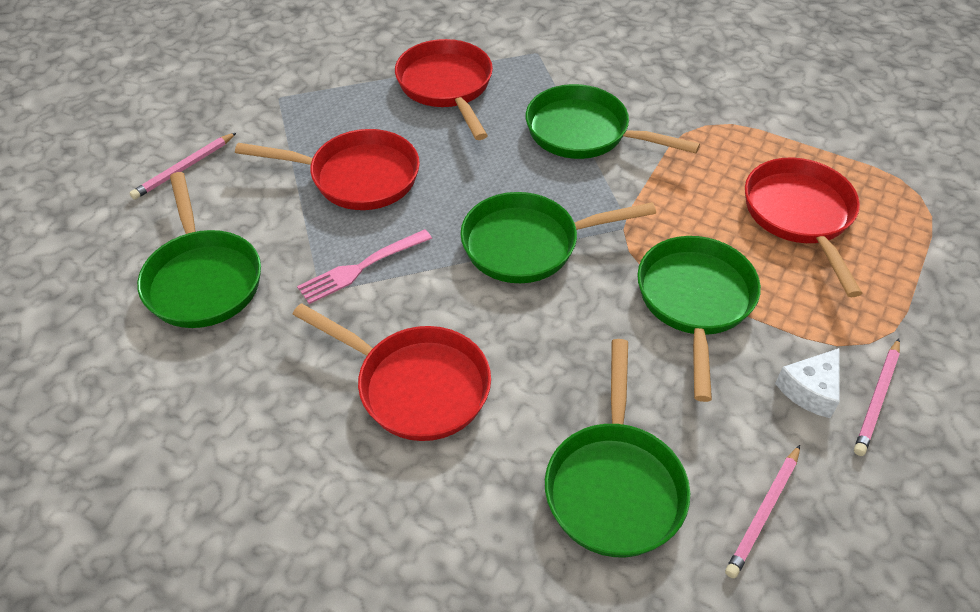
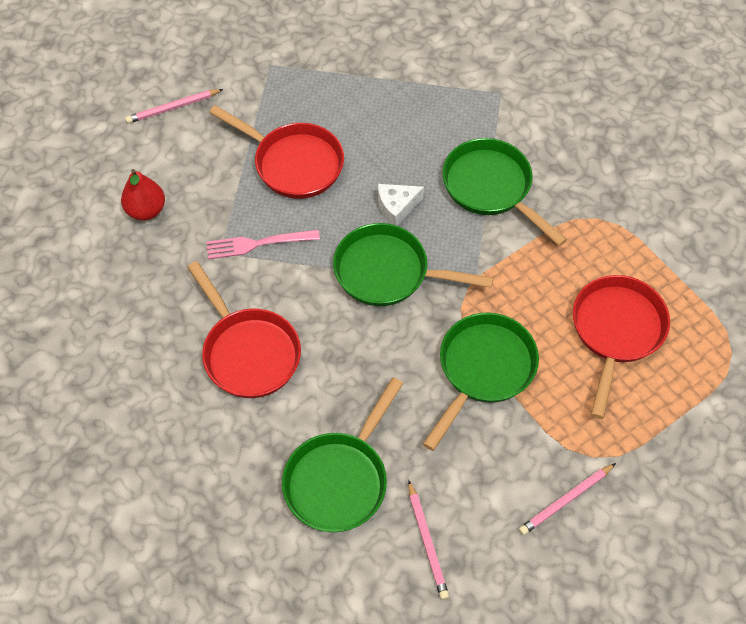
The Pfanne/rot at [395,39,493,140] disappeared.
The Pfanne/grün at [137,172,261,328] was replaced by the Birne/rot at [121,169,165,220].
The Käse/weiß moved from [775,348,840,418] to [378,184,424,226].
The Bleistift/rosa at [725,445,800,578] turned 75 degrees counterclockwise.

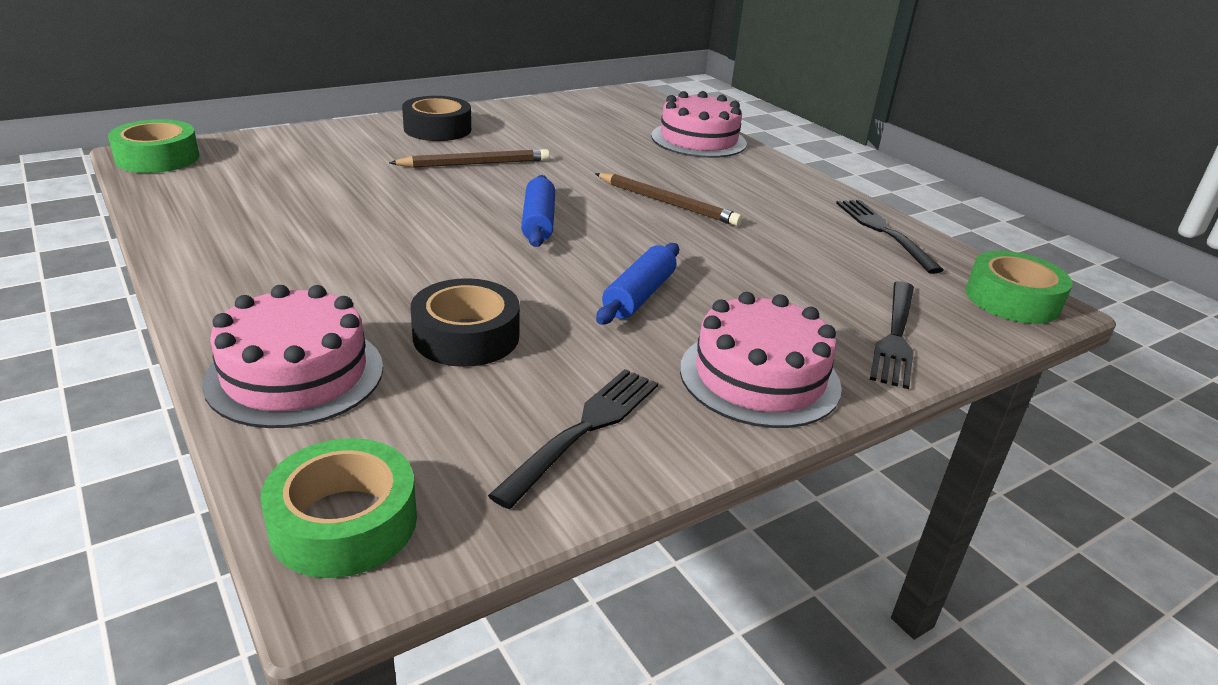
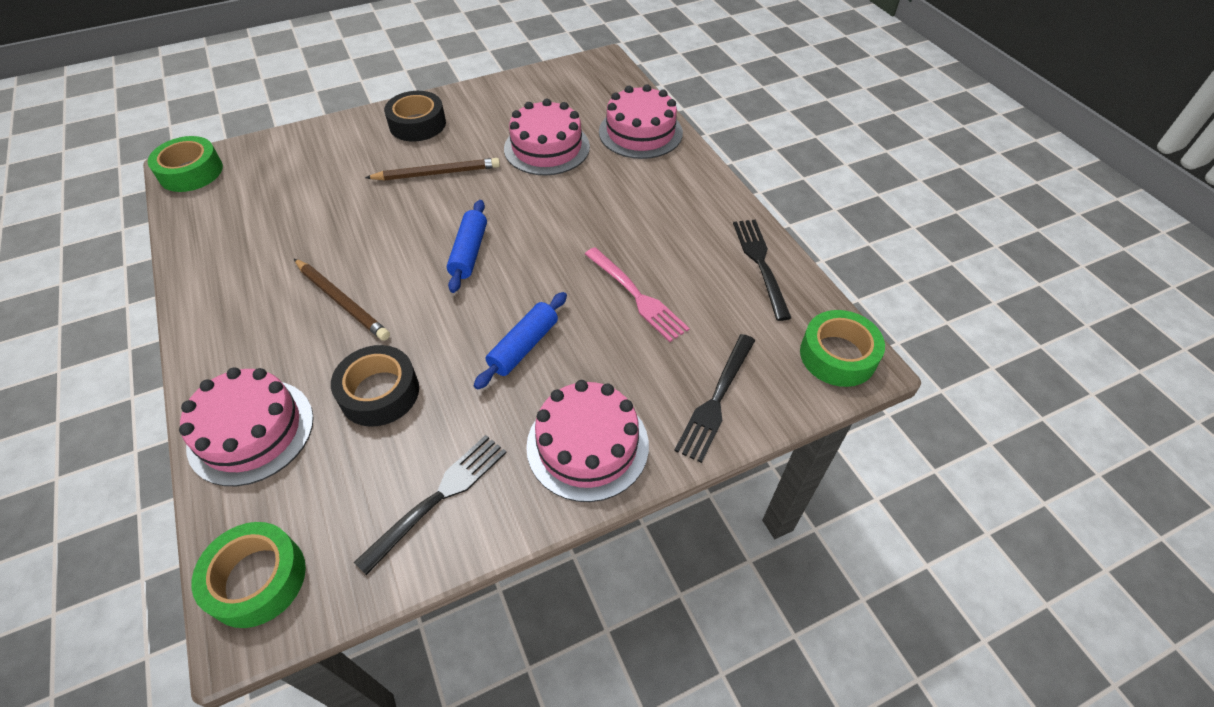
The Bleistift/braun moved from [595,173,742,226] to [294,259,390,341].
The Kuchen/rosa at [504,99,590,176] appeared.
The Gabel/rosa at [585,247,690,342] appeared.

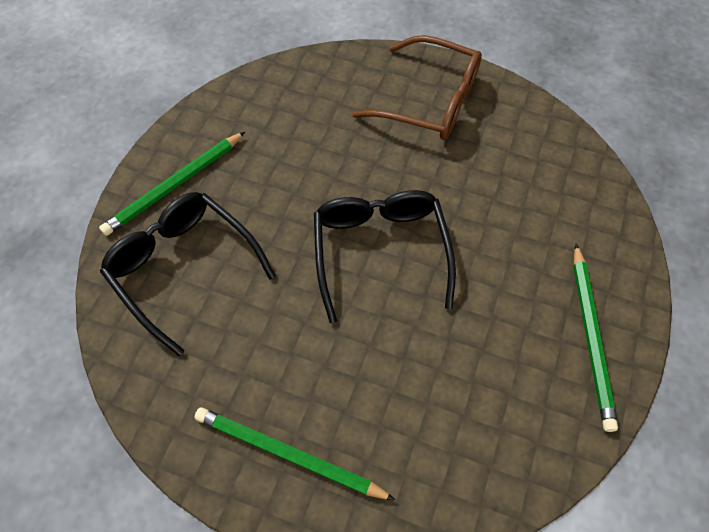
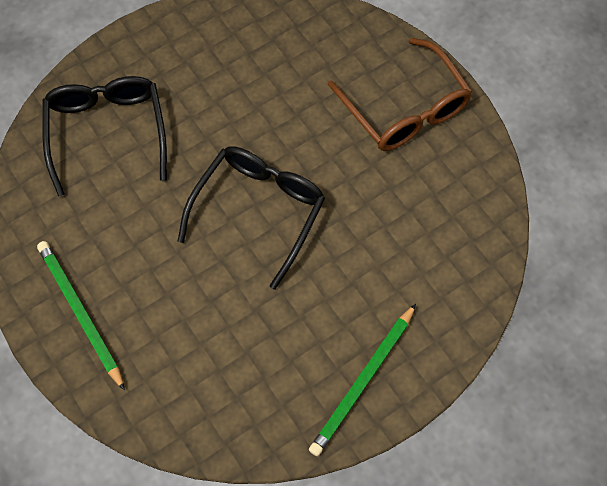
The Bleistift/grün at [99,132,245,236] disappeared.

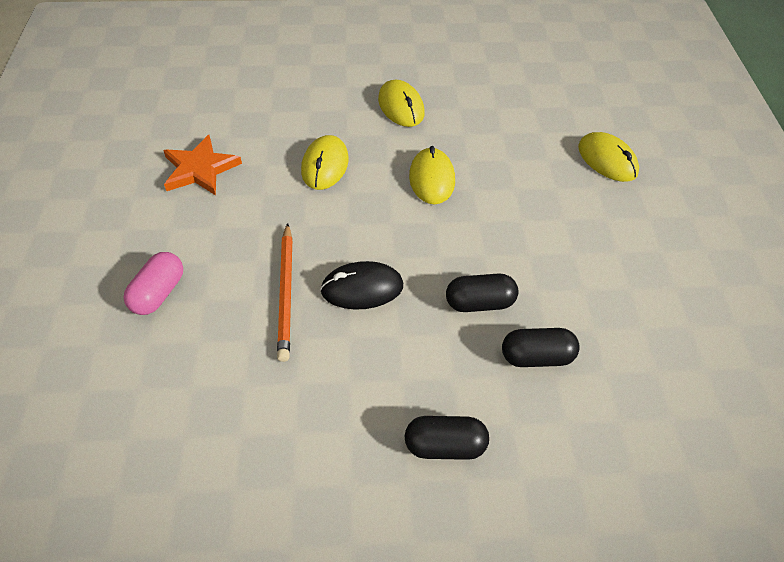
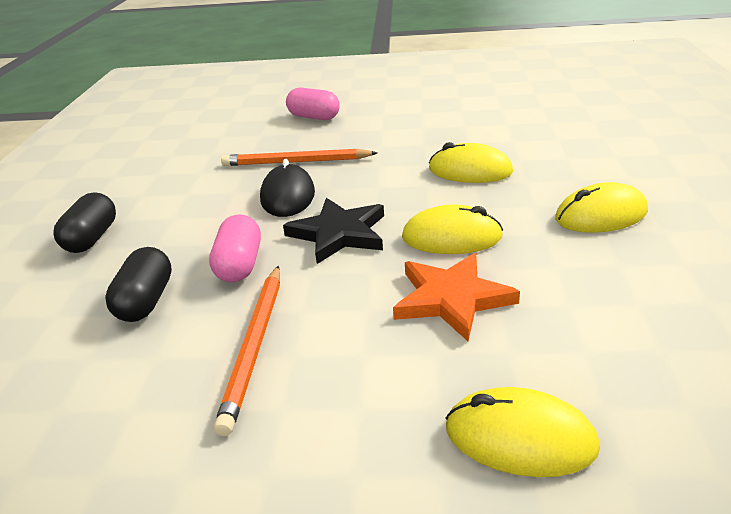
The Computermaus/gelb at [578,132,639,182] turned 45 degrees clockwise.
The Stern/orange moved from [163,135,242,195] to [393,253,520,341].
The Kapsel/schwarz at [446,273,518,312] became the Kapsel/rosa at [209,214,261,282].
The Stern/schwarz at [283,198,384,264] appeared.
The Bleistift/orange at [214,266,280,436] appeared.

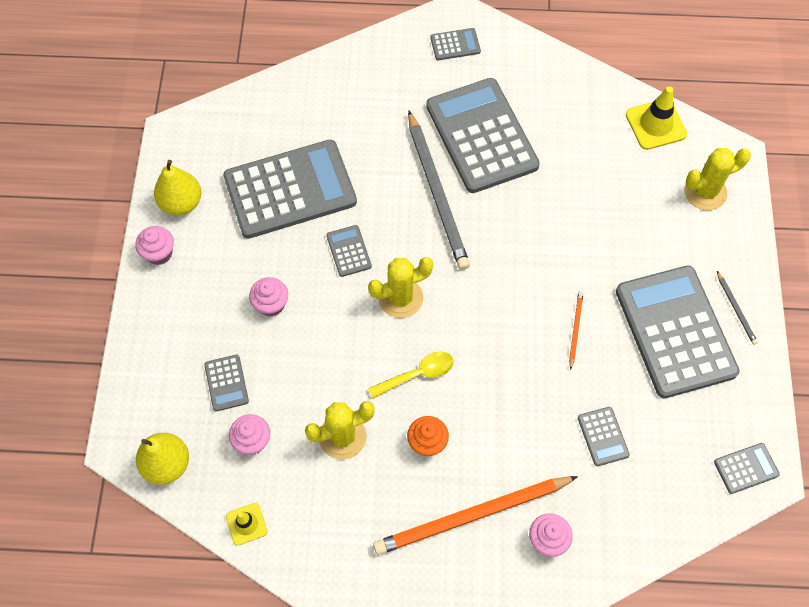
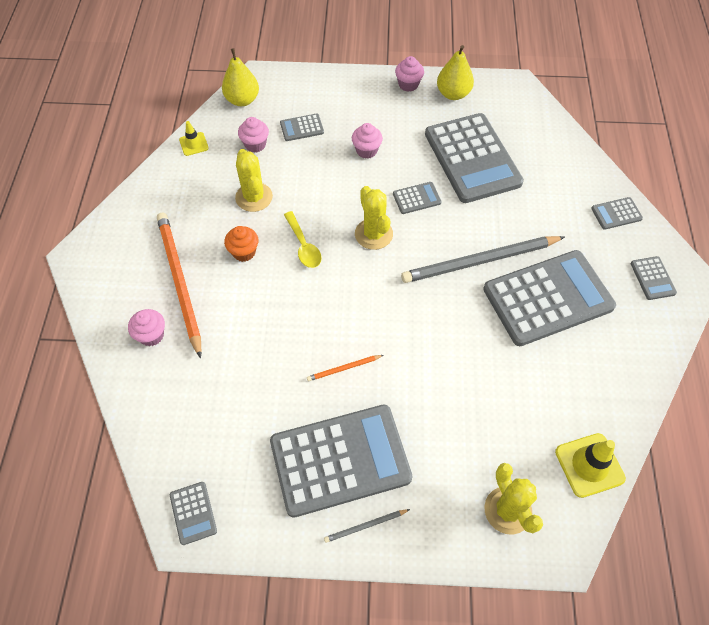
The Bleistift/orange at [569,291,584,370] turned 150 degrees clockwise.
The Taschenrechner/grau moved from [578,407,630,466] to [591,197,643,230].

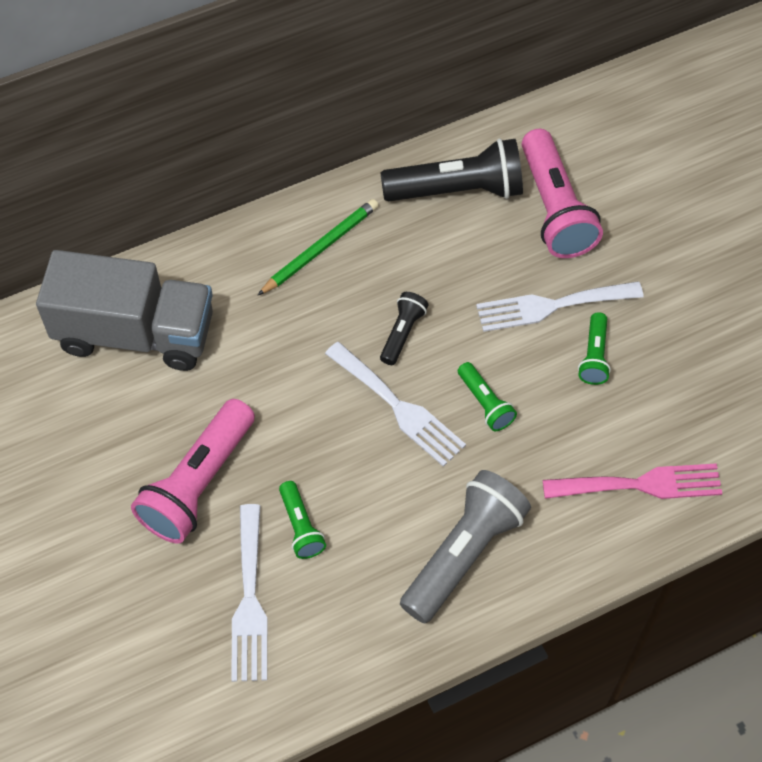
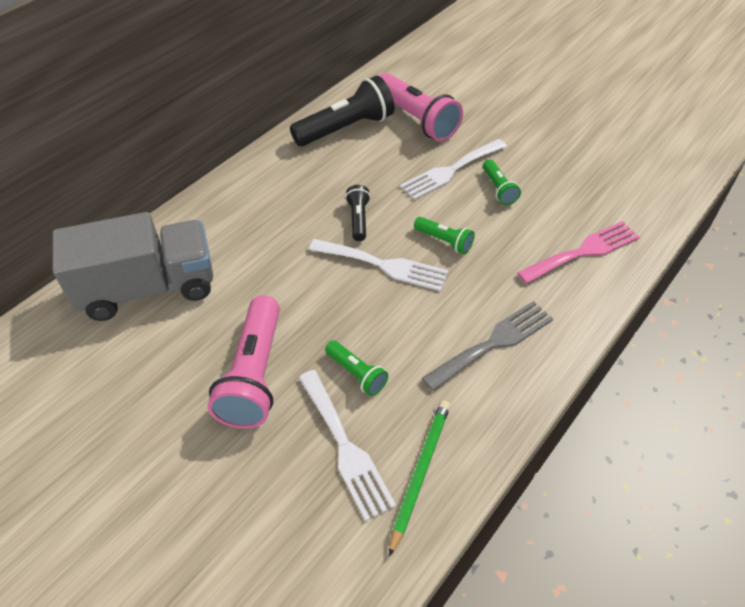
The Bleistift/grün moved from [258,199,379,295] to [389,400,450,557].
The Taschenlampe/grau at [400,470,531,624] was replaced by the Gabel/grau at [422,301,553,391].

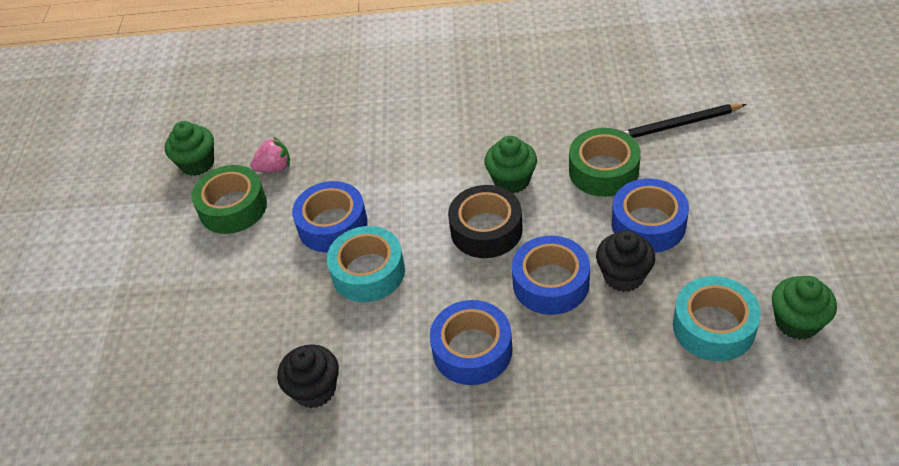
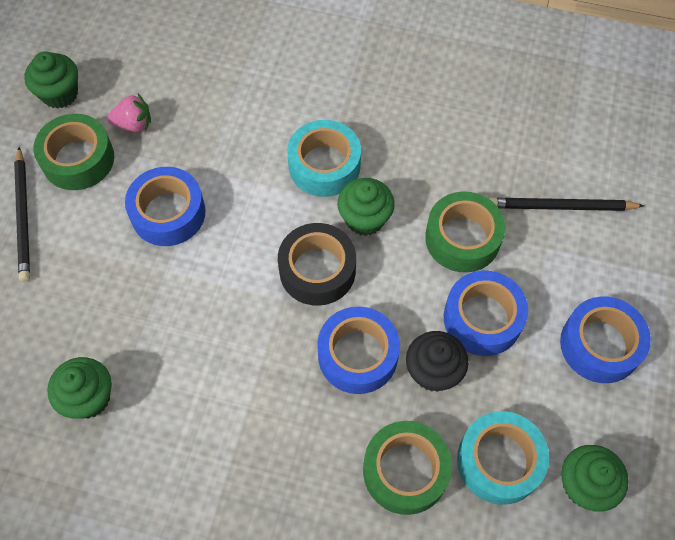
The Klebeband/türkis moved from [327,226,405,302] to [287,120,361,197].
The Klebeband/blau moved from [430,300,513,385] to [560,297,651,383].
The Muffin/schwarz at [277,344,339,408] became the Muffin/grün at [47,357,112,419].
The Bleistift/schwarz at [14,147,30,282] appeared.
The Klebeband/grün at [363,421,452,515] appeared.

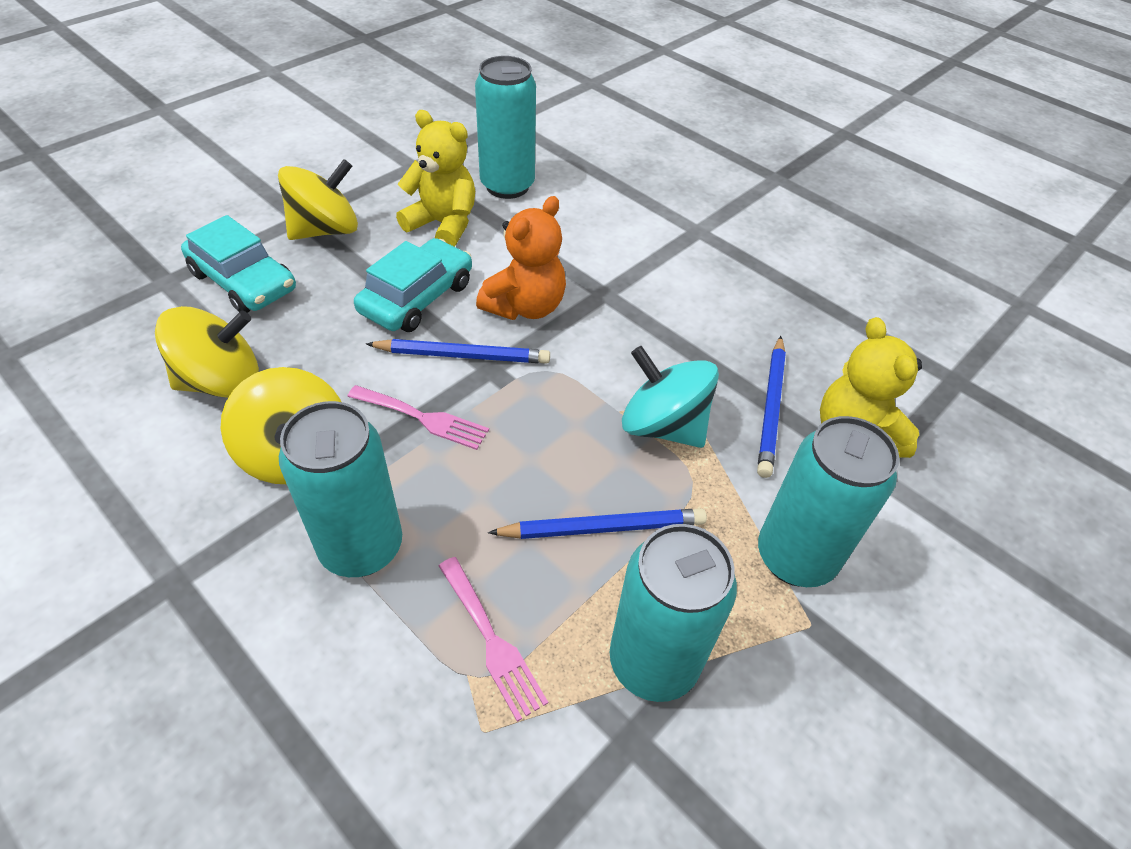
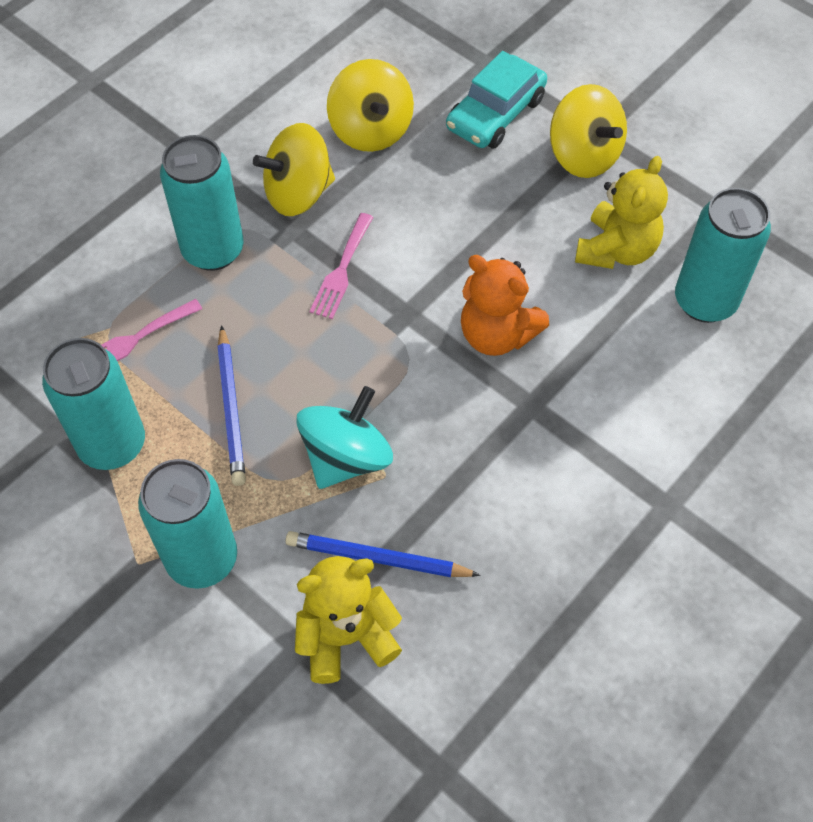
The Auto/türkis at [354,238,472,332] disappeared.
The Bleistift/blau at [366,339,550,364] disappeared.

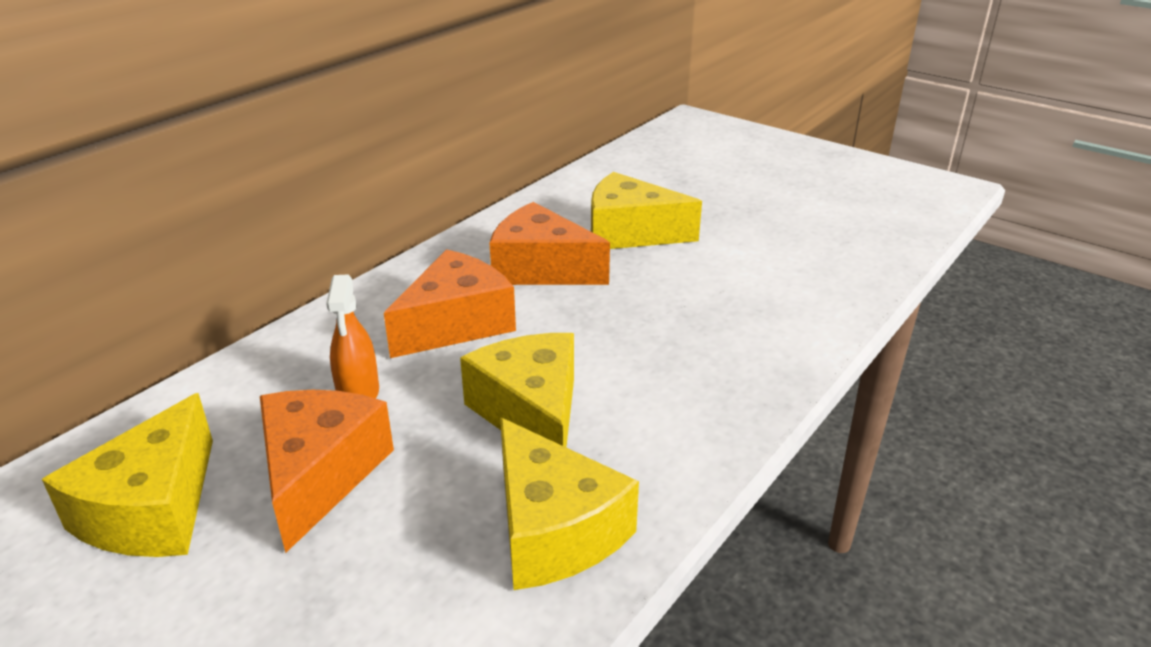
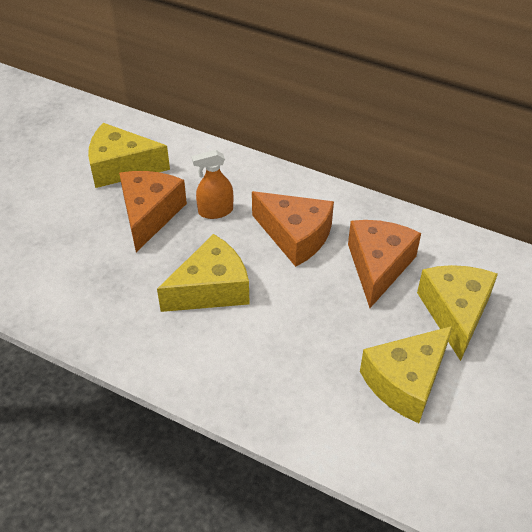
The Käse/orange at [260,390,394,553] turned 75 degrees counterclockwise.
The Käse/gelb moved from [500,417,639,590] to [360,326,453,423].

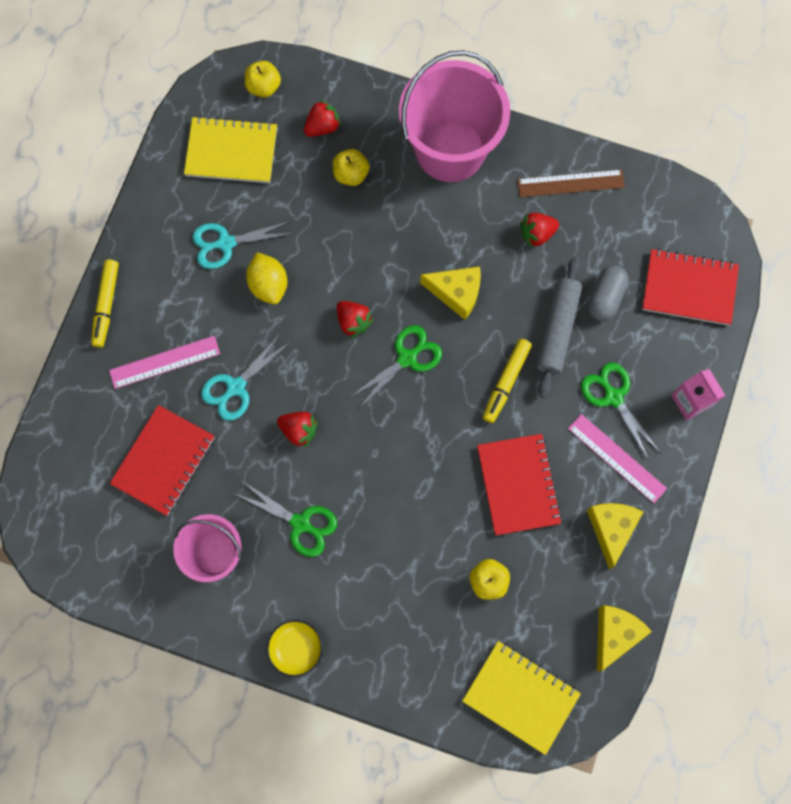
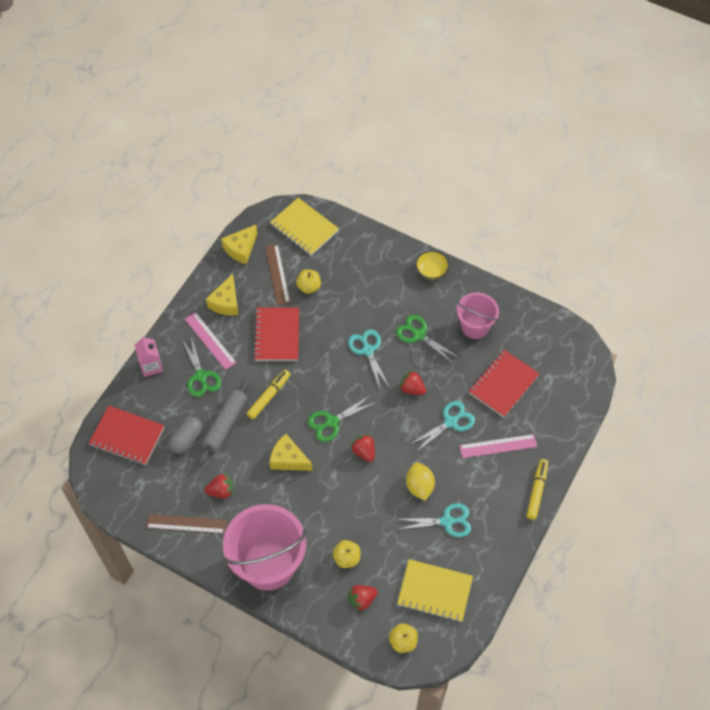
The Lineal/braun at [265,244,290,305] appeared.
The Schere/türkis at [348,330,389,388] appeared.

